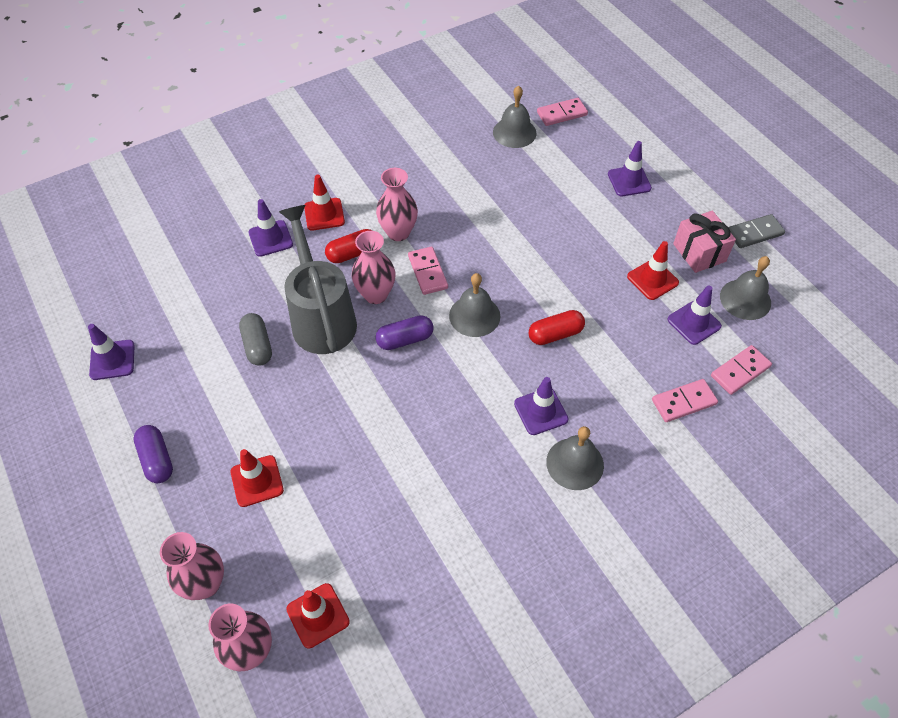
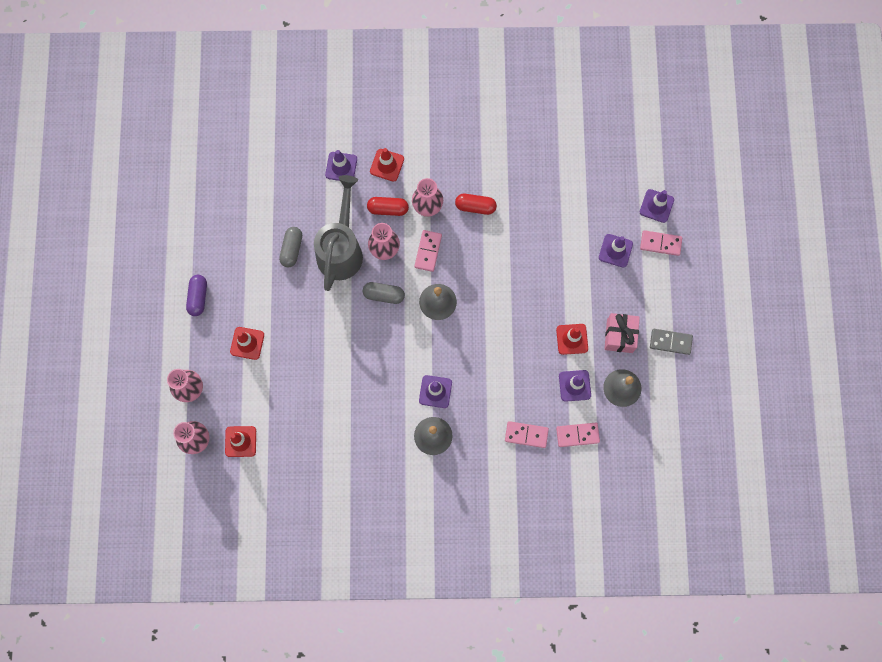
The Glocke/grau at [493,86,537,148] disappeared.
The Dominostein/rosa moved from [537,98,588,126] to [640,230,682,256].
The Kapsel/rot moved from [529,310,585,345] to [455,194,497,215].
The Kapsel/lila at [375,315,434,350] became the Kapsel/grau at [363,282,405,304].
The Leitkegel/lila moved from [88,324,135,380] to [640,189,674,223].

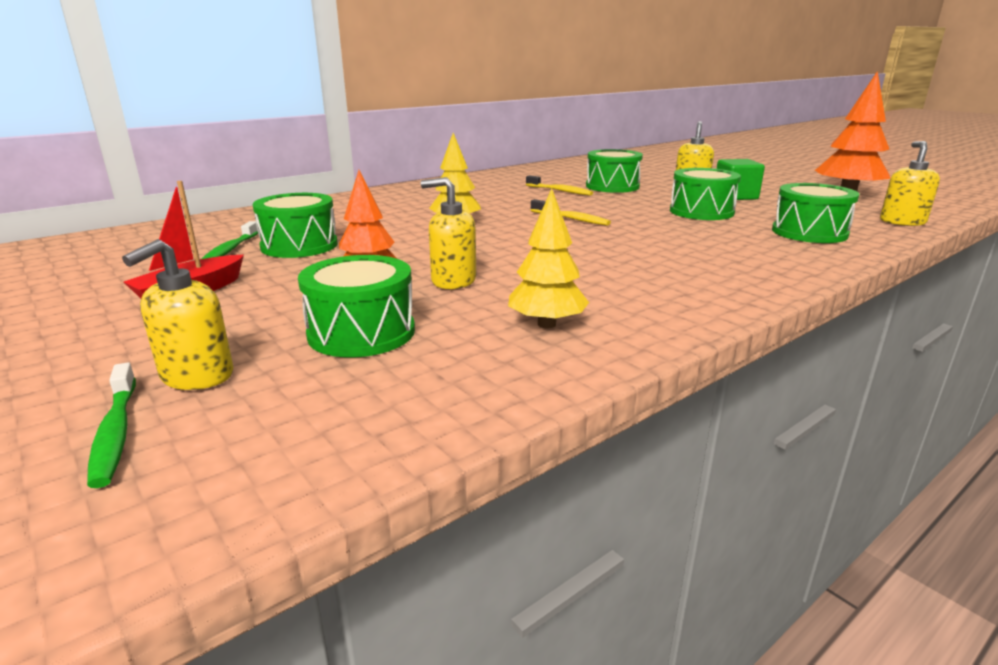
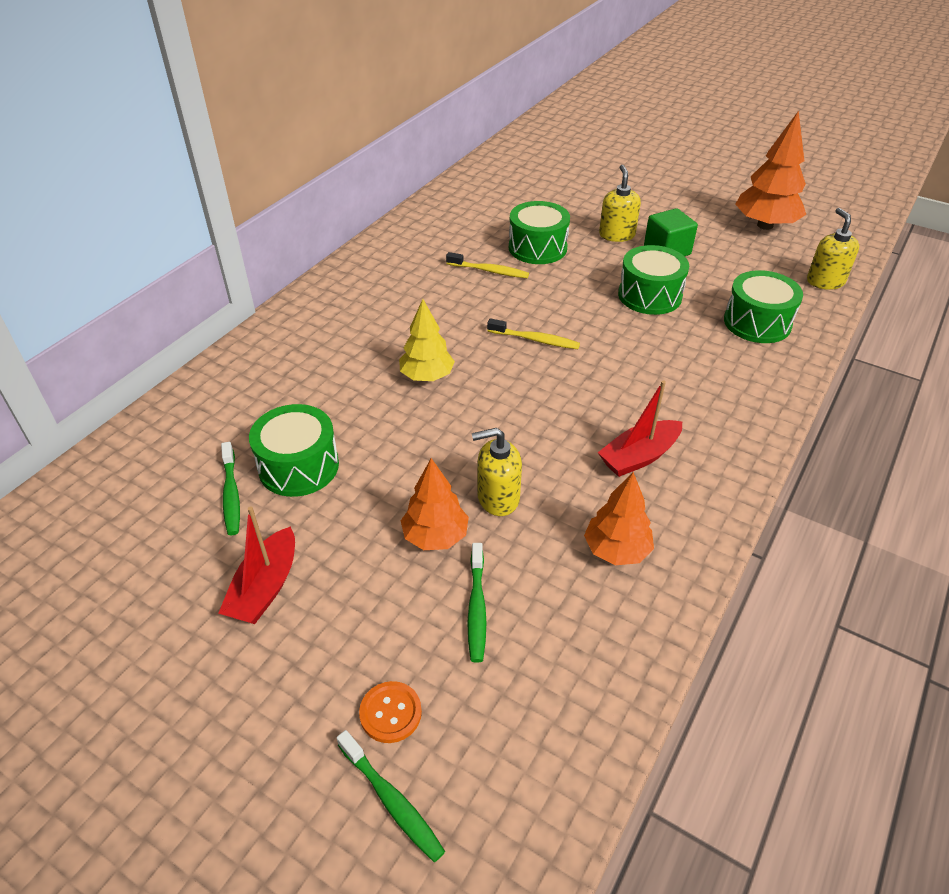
The Baum/gelb at [508,188,589,329] became the Baum/orange at [584,472,654,565].
The Seifenspender/gelb at [122,239,233,390] was replaced by the Knopf/orange at [359,681,422,743].
The Trommel/grün at [298,255,415,357] was replaced by the Zahnbürste/grün at [467,543,486,663].
The Boot/rot at [598,380,682,477] appeared.

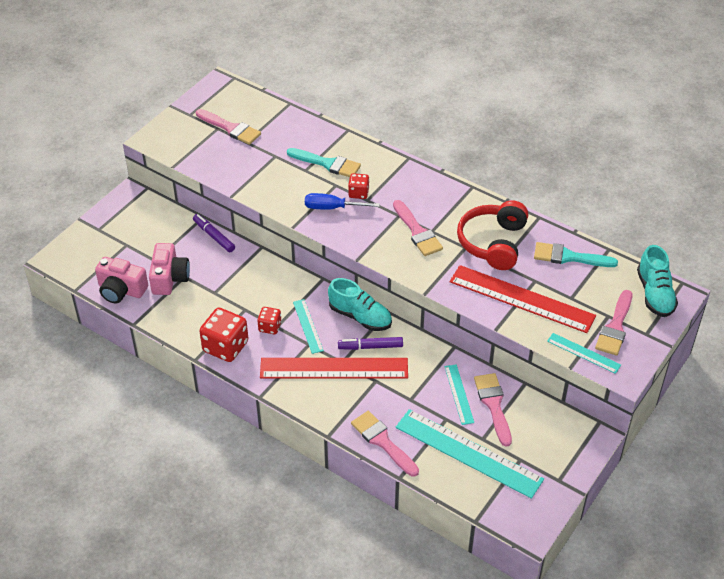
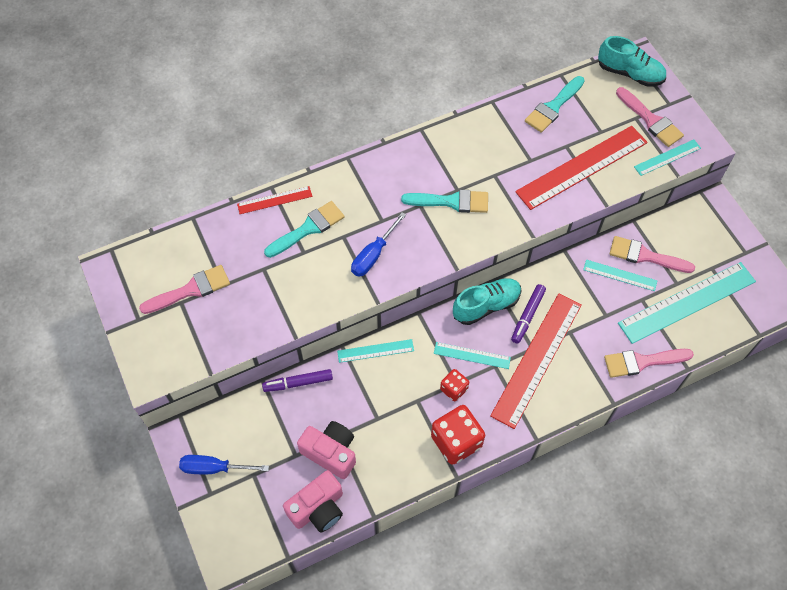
The Spielwürfel/rot at [348,173,369,199] disappeared.
The Pinsel/rosa at [393,200,443,256] became the Pinsel/türkis at [401,189,488,213].
The Kopfhörer/rot at [457,200,528,270] disappeared.
The Lineal/rot at [237,186,312,214] appeared.
The Lineal/türkis at [337,339,414,363] appeared.
The Schraubenzieher/blau at [179,455,269,474] appeared.

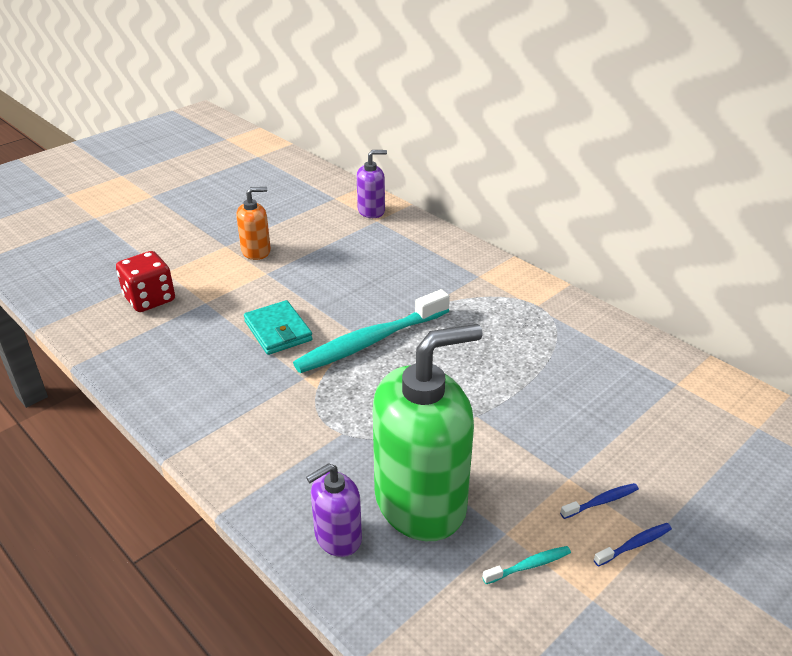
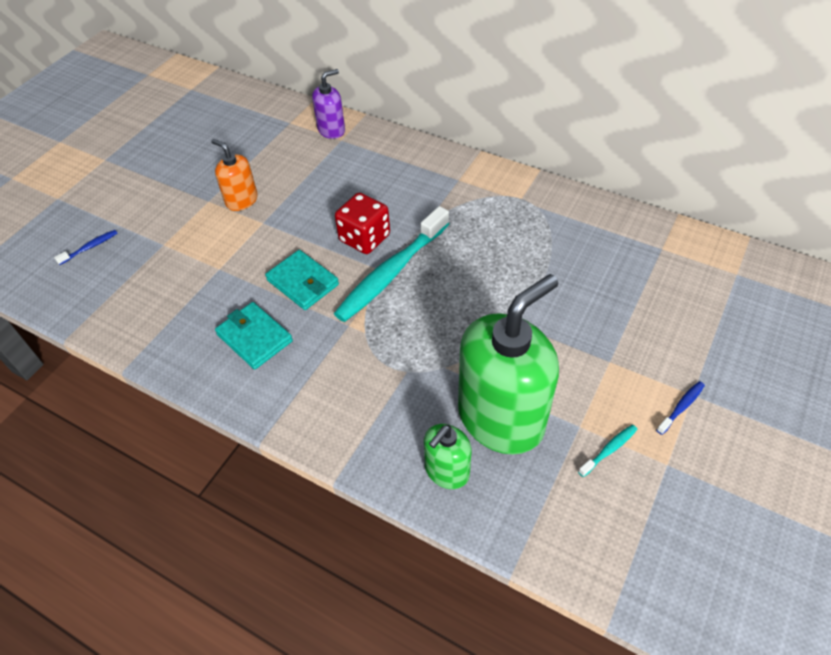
The Seifenspender/orange at [236,187,271,260] turned 105 degrees counterclockwise.
The Spielwürfel/rot moved from [116,251,175,312] to [335,193,390,254].
The Seifenspender/lila at [306,463,362,557] became the Seifenspender/grün at [424,424,472,489].
The Zahnbürste/blau moved from [560,483,639,519] to [54,230,118,265].
The Geldbörse/türkis at [215,302,293,370] appeared.

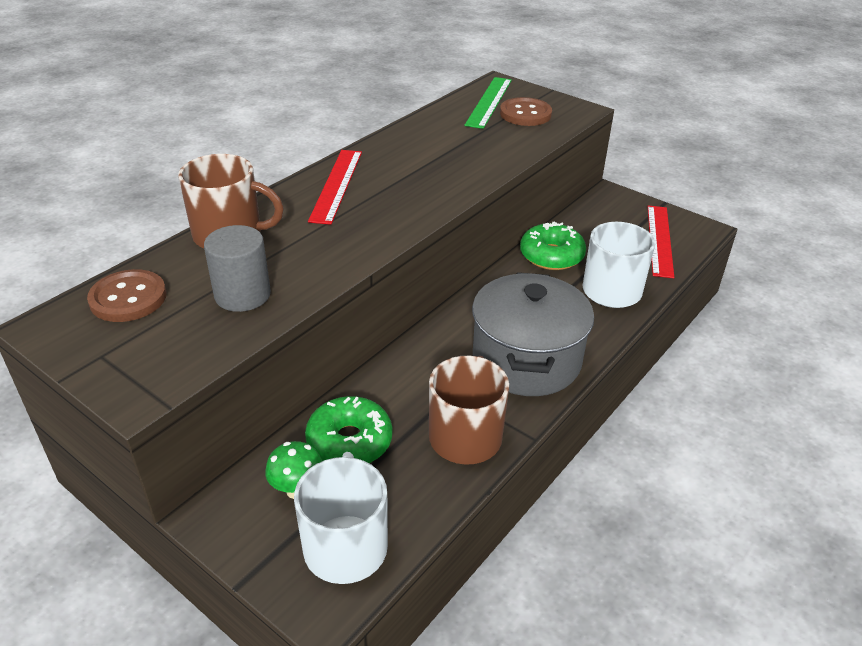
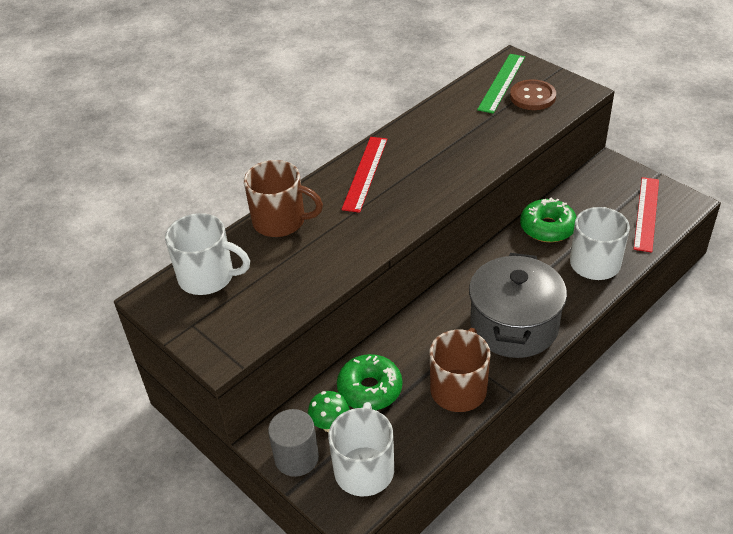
The Vollzylinder/grau moved from [204,225,271,312] to [268,409,319,477].
The Knopf/braun at [87,269,167,322] was replaced by the Tasse/weiß at [165,213,250,295].

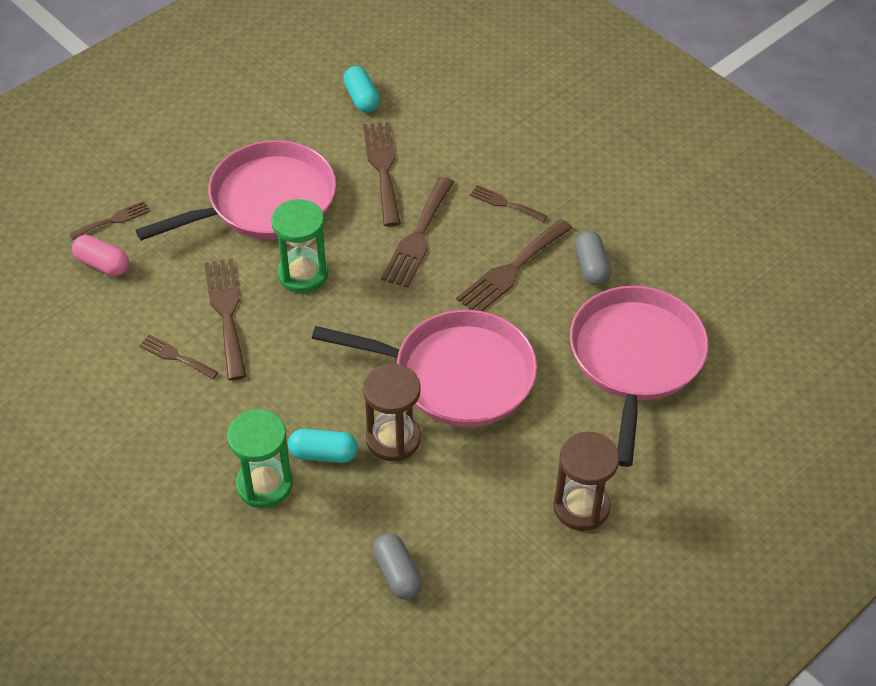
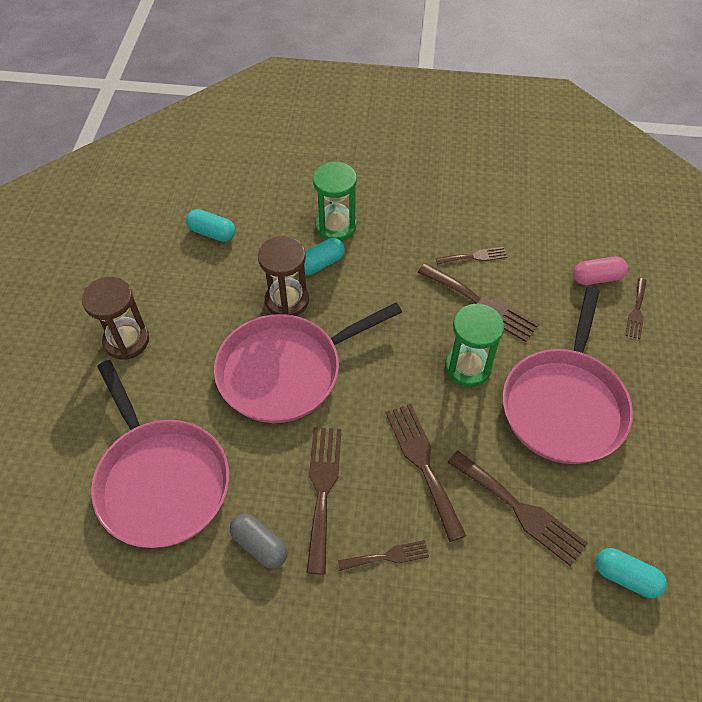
The Kapsel/grau at [373,533,423,600] became the Kapsel/türkis at [186,209,235,242].

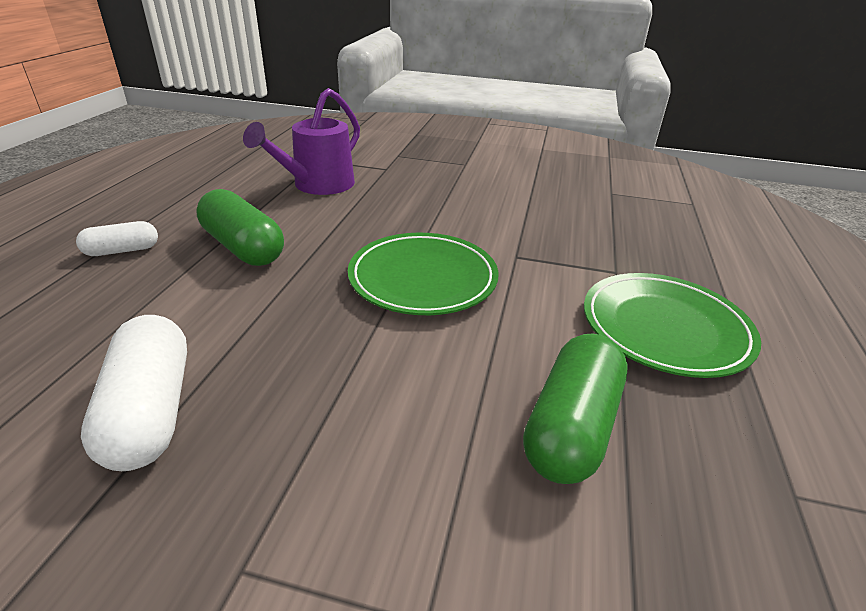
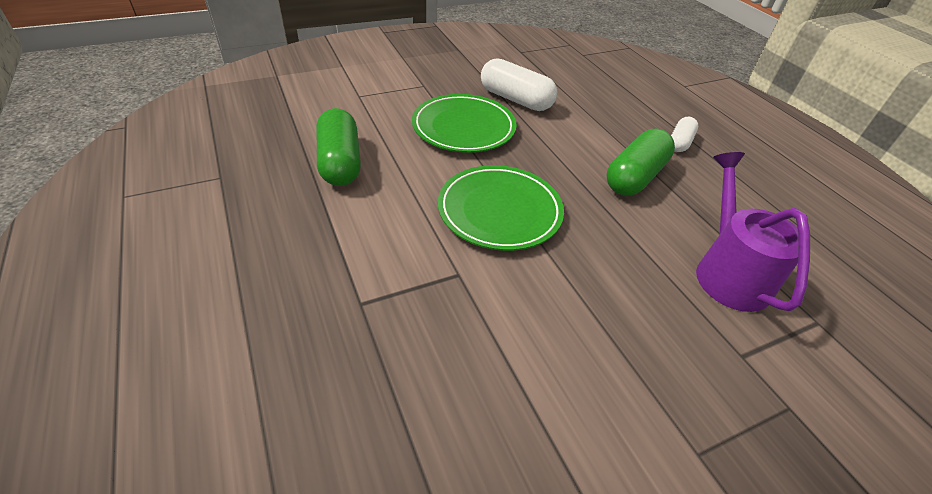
The Kapsel/grün at [196,189,284,266] turned 60 degrees counterclockwise.
The Teller/grün moved from [584,273,761,378] to [412,94,517,153].

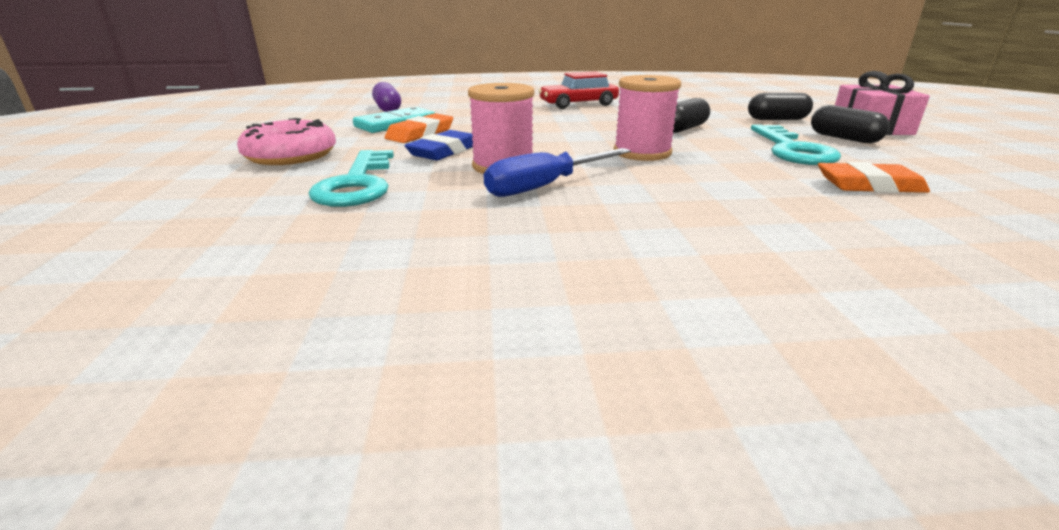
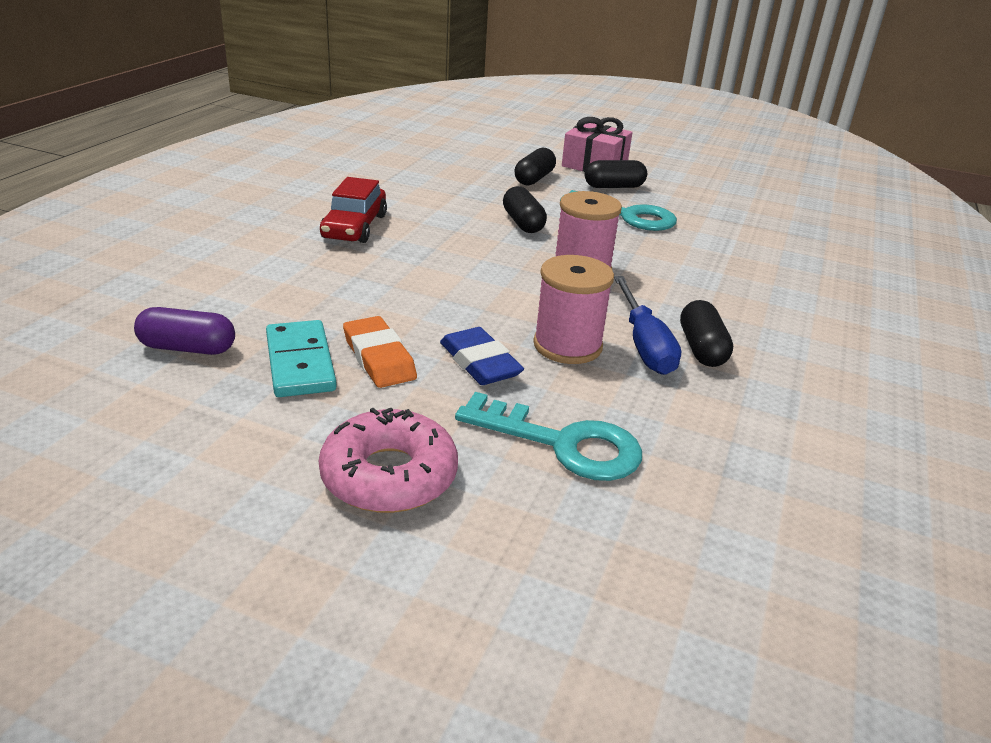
The Radiergummi/orange at [818,162,930,193] disappeared.
The Kapsel/schwarz at [680,300,733,367] appeared.

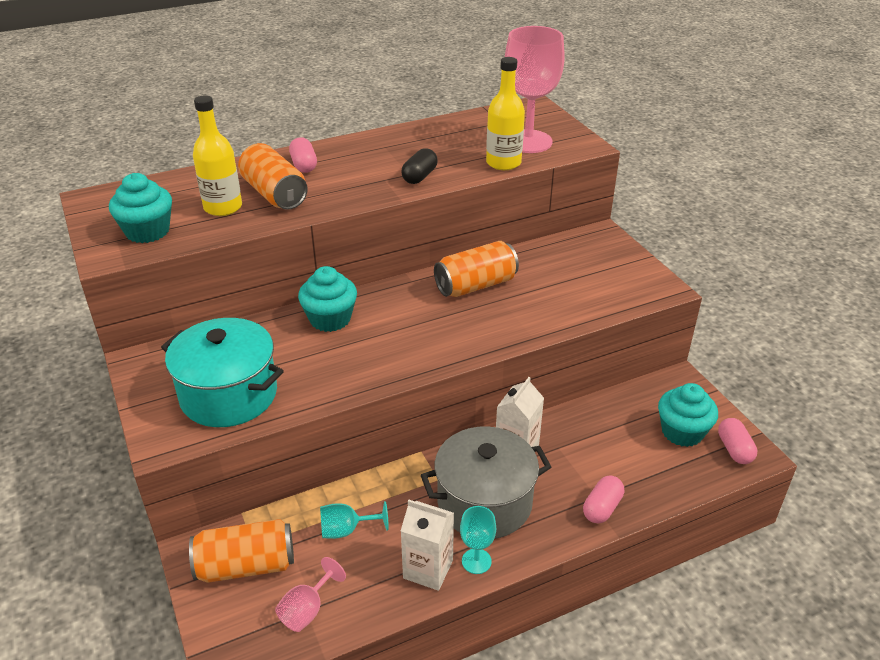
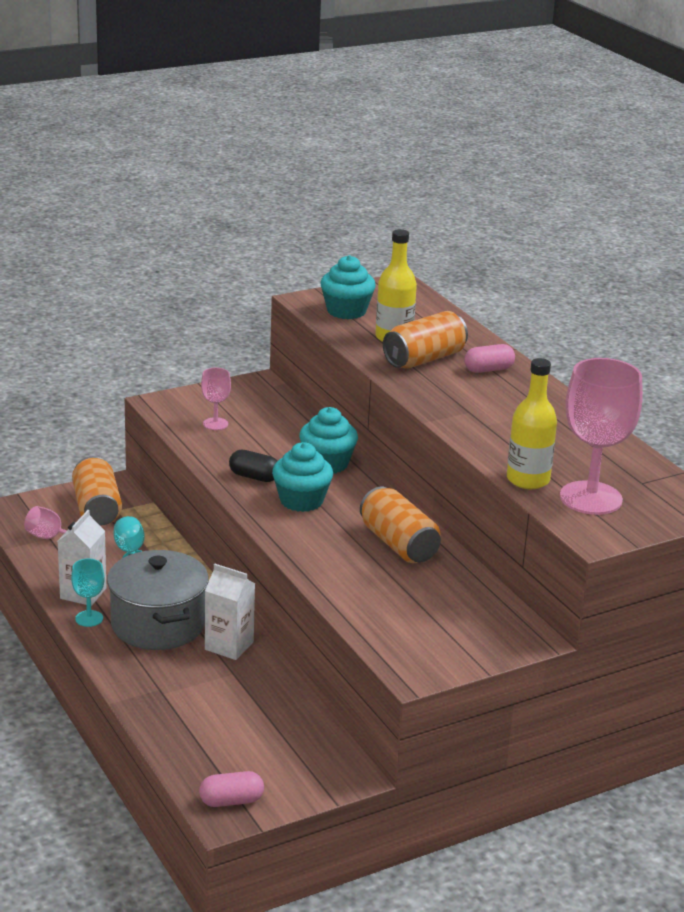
The Kapsel/schwarz moved from [401,148,438,184] to [229,450,277,482].
The Kochtopf/türkis at [161,318,284,427] was replaced by the Kelch/rosa at [201,368,231,430].
The Muffin/türkis moved from [658,383,718,447] to [272,442,333,512].
The Kapsel/rosa at [583,475,624,523] disappeared.

